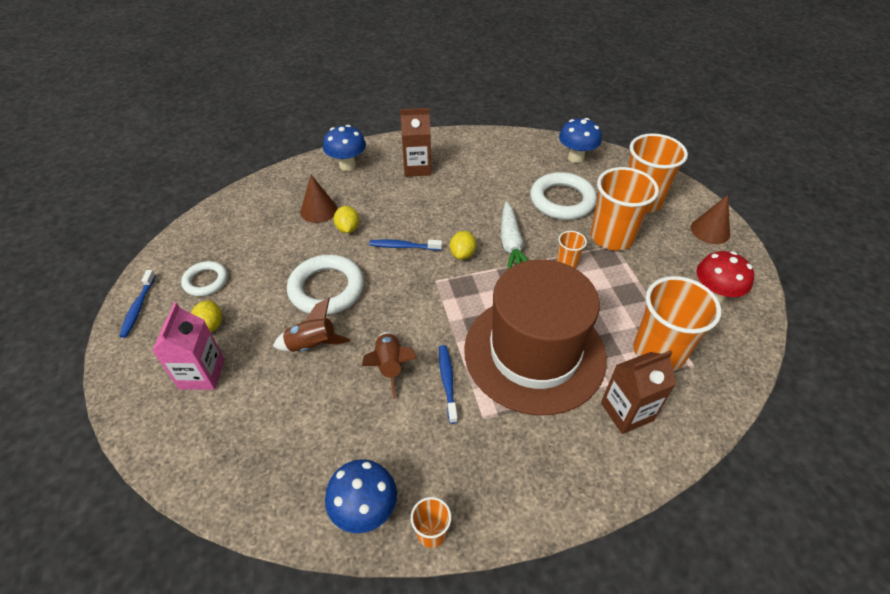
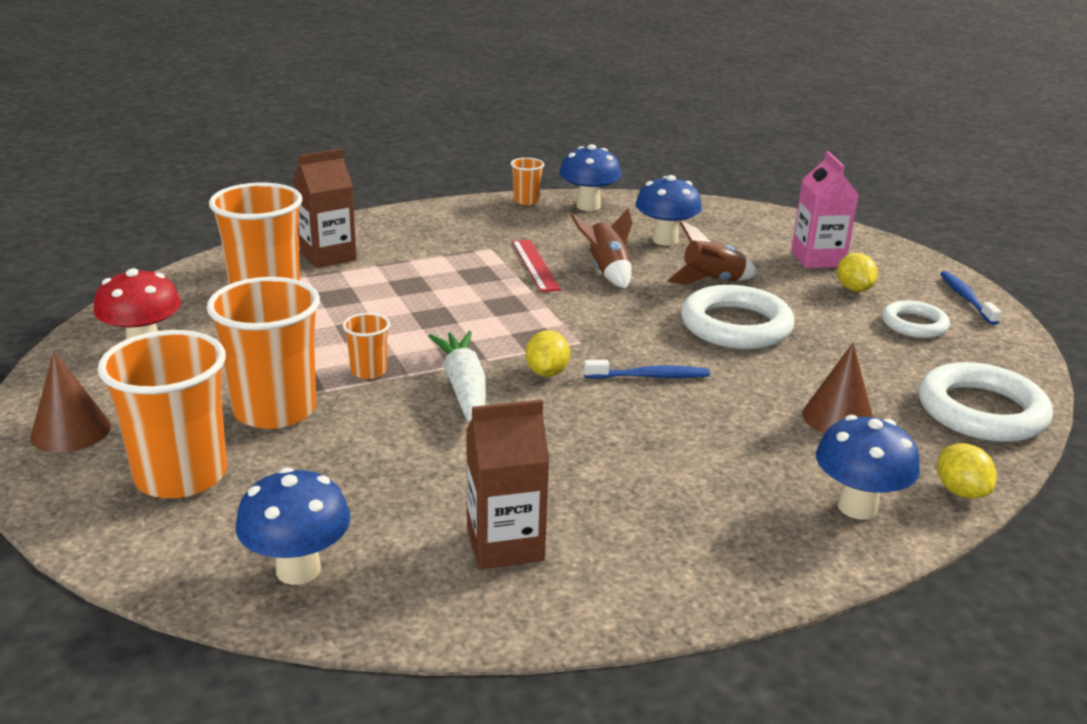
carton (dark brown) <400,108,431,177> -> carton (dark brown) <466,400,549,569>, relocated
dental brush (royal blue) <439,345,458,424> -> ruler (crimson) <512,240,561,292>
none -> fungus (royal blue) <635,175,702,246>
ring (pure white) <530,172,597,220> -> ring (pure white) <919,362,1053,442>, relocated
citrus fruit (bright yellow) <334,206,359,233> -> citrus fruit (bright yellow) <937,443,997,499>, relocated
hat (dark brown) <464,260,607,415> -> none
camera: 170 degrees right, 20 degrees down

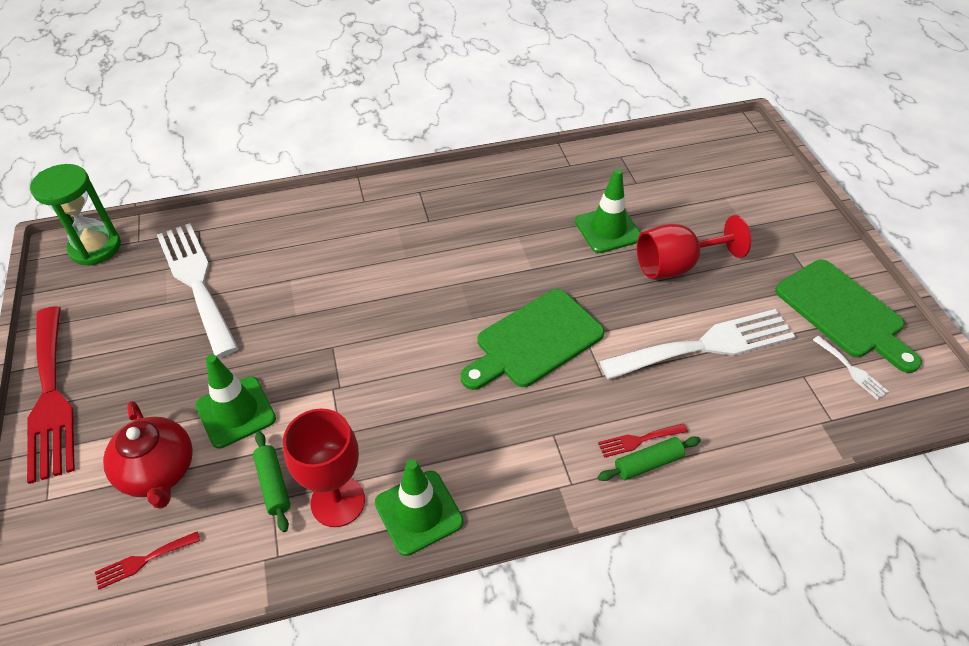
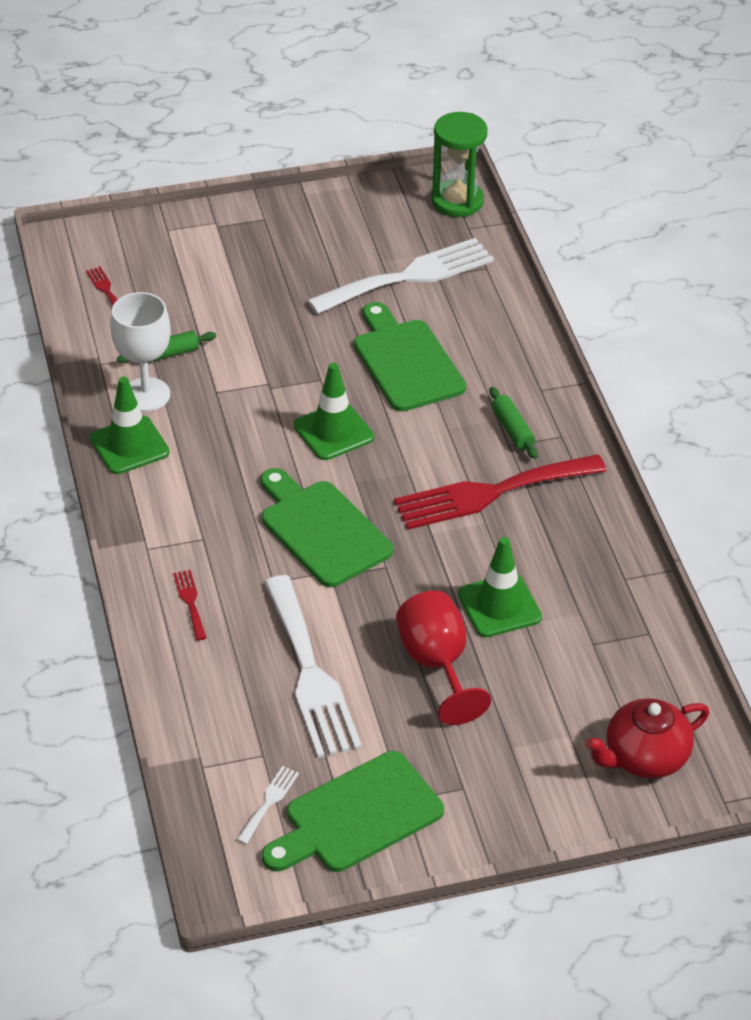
chalice (crimson) <283,408,365,527> -> chalice (pure white) <110,292,171,412>
table fork (pure white) <813,336,889,400> -> table fork (pure white) <237,766,299,844>, 150 degrees clockwise
safety cone (emerald) <196,354,276,448> -> safety cone (emerald) <294,363,374,460>, relocated
none -> bread board (emerald) <354,302,466,412>
table fork (crimson) <27,306,75,484> -> table fork (crimson) <394,454,607,530>, relocated
dough roller (emerald) <598,436,701,481> -> dough roller (emerald) <489,387,538,459>, relocated
tea pot (crimson) <103,401,193,509> -> tea pot (crimson) <585,698,709,779>, relocated
camera: 90 degrees right, 5 degrees down

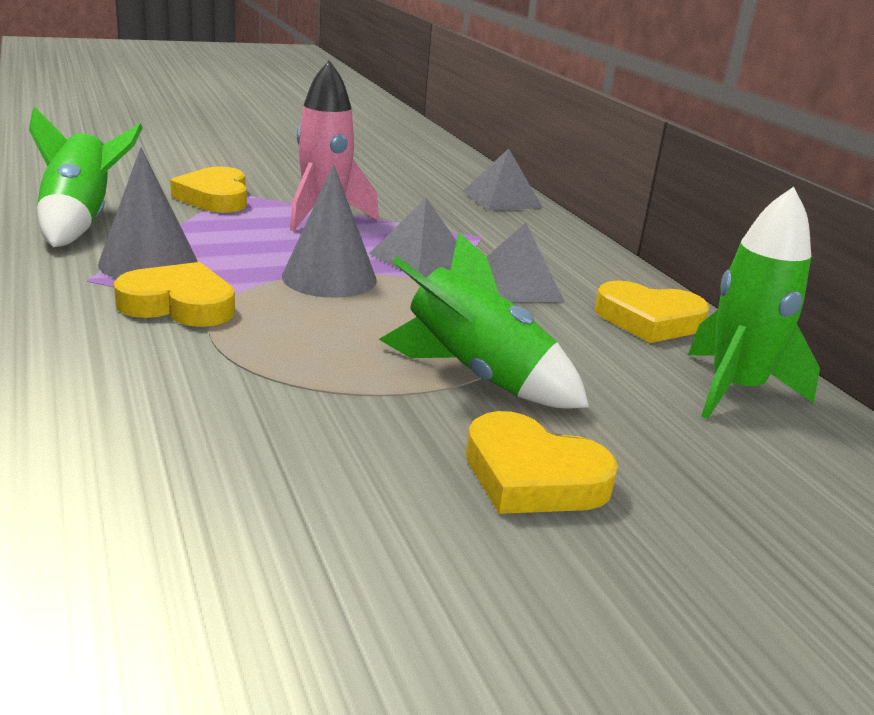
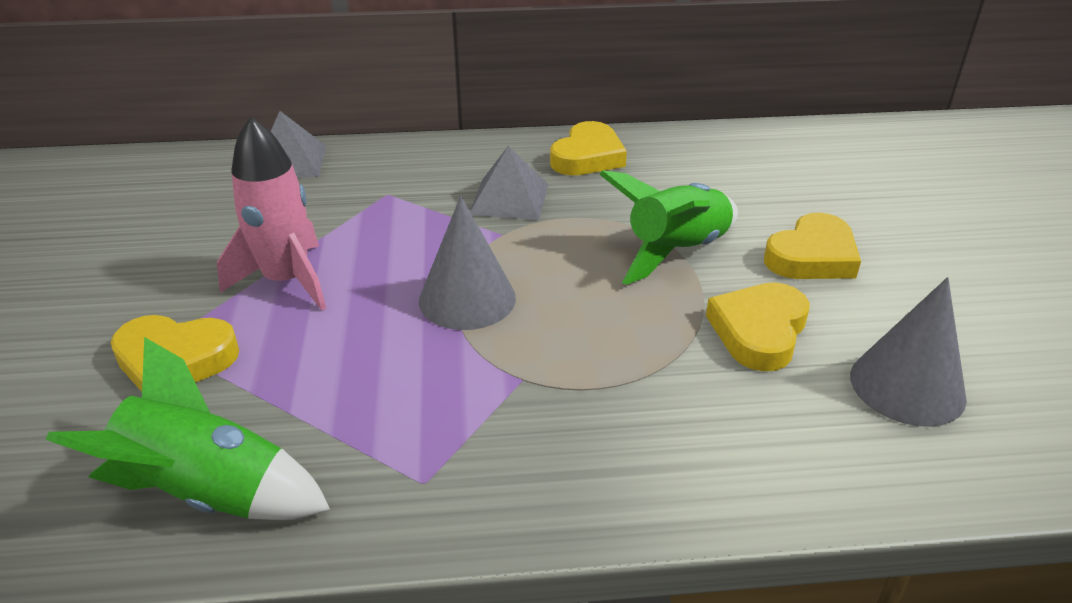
love heart (bright yellow) <114,262,235,327> -> love heart (bright yellow) <706,282,809,371>, relocated
cone (ash-grey) <98,147,198,278> -> cone (ash-grey) <850,277,967,427>, relocated
pyramid shape (ash-grey) <369,198,456,277> -> none
spaceship (emerald) <688,187,820,419> -> none
camera: 70 degrees left, 10 degrees up

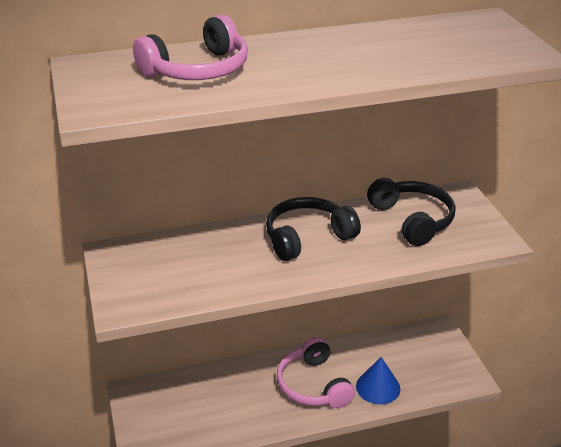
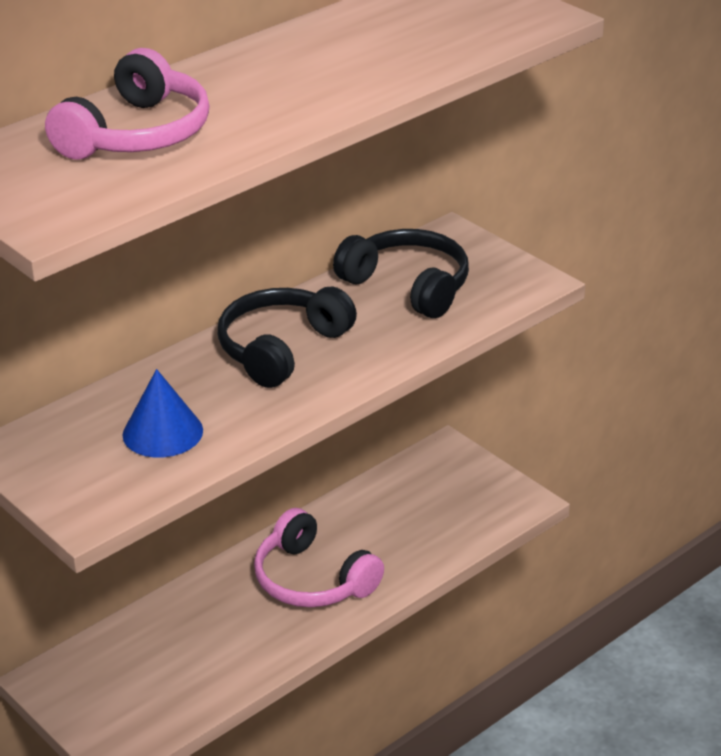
cone (royal blue) <356,357,401,404> -> cone (royal blue) <122,369,203,458>, relocated
camera: 25 degrees left, 0 degrees up

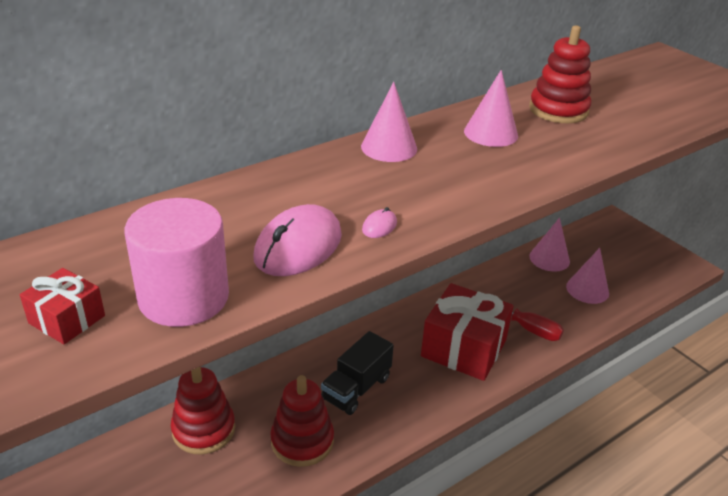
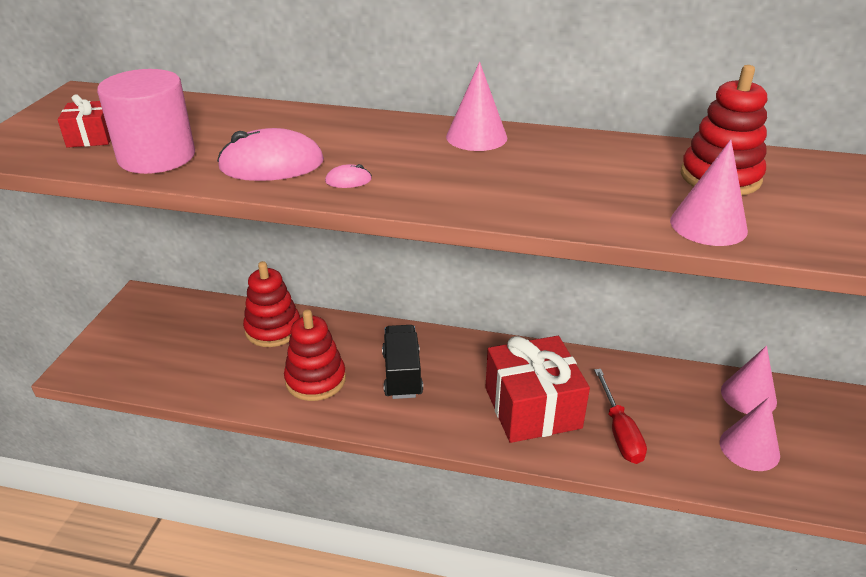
truck (black) <321,331,394,415> -> truck (black) <382,325,423,399>, 90 degrees clockwise
cone (rosy) <464,70,518,147> -> cone (rosy) <670,140,748,246>, relocated
camera: 50 degrees right, 0 degrees up

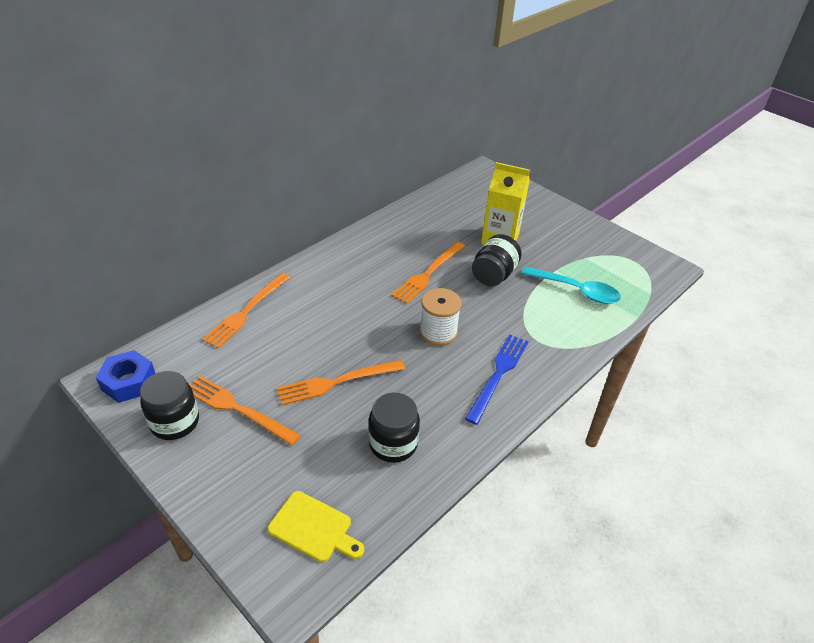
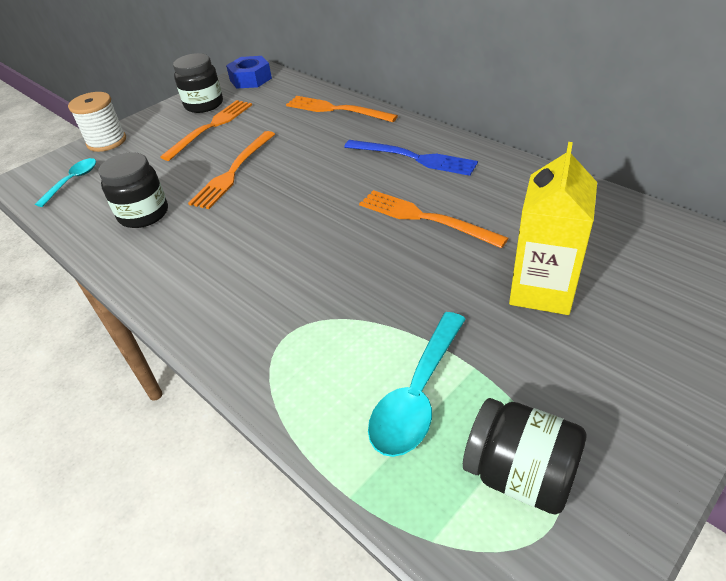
bread board (bright yellow) <268,491,364,562> -> tablespoon (teal) <35,158,96,207>
spool (pure white) <419,288,461,346> -> spool (pure white) <68,92,126,152>, relocated
table fork (orange) <277,360,405,405> -> table fork (orange) <188,131,275,209>, 135 degrees counterclockwise
table fork (royal blue) <465,334,529,425> -> table fork (royal blue) <344,140,478,176>, relocated
preserve jar (black) <472,234,522,286> -> preserve jar (black) <463,398,586,514>, relocated
camera: 95 degrees right, 0 degrees up

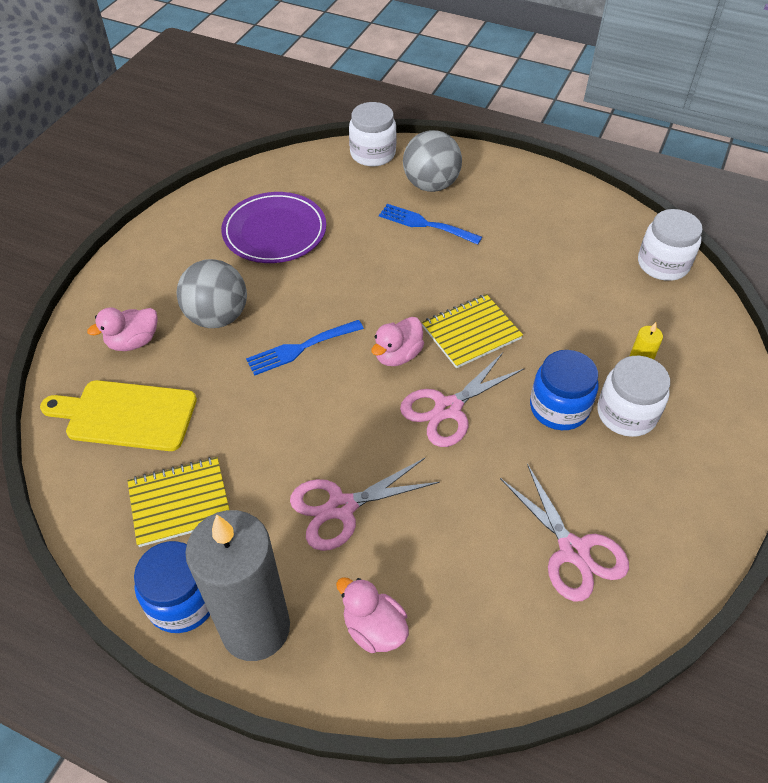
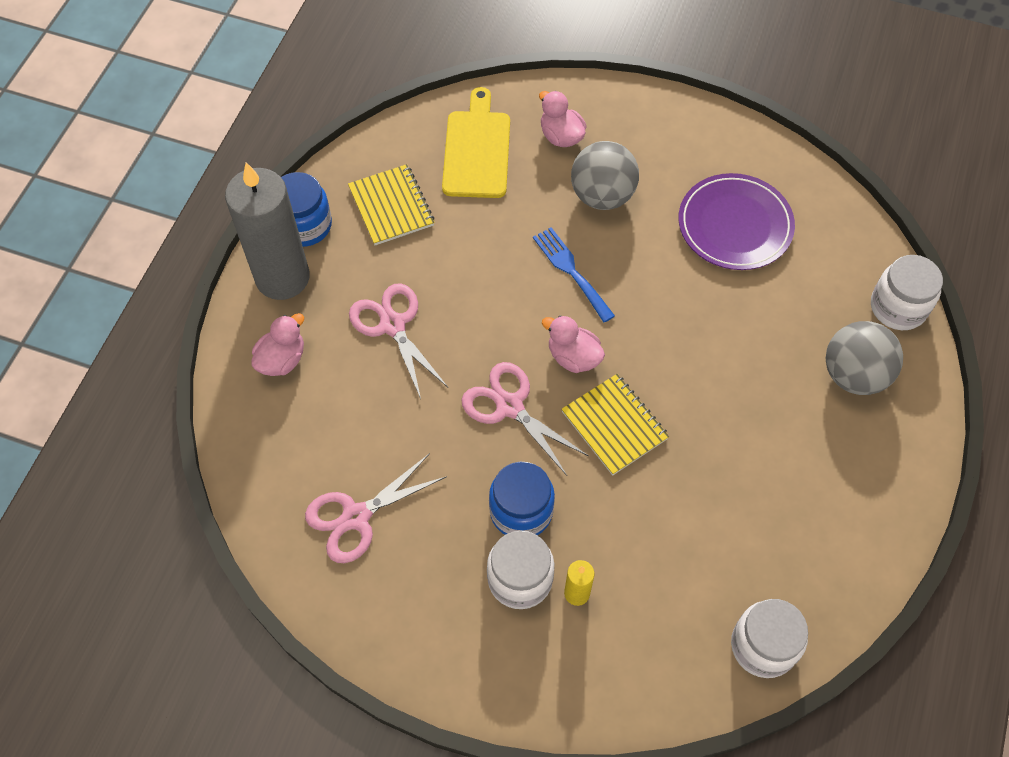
table fork (royal blue) <379,204,482,245> -> none
camera: 85 degrees right, 10 degrees up

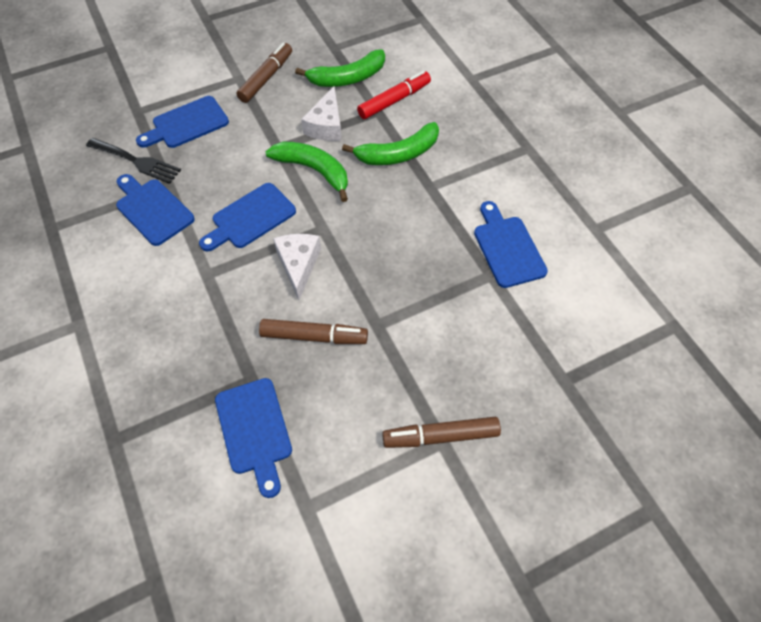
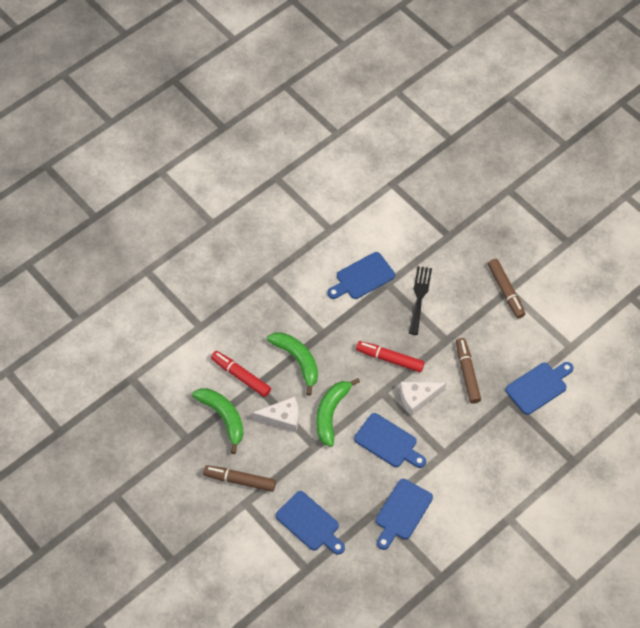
none -> marker pen (crimson) <356,341,425,372>
table fork (black) <86,138,181,184> -> table fork (black) <409,266,432,335>, relocated
camera: 105 degrees left, 0 degrees up

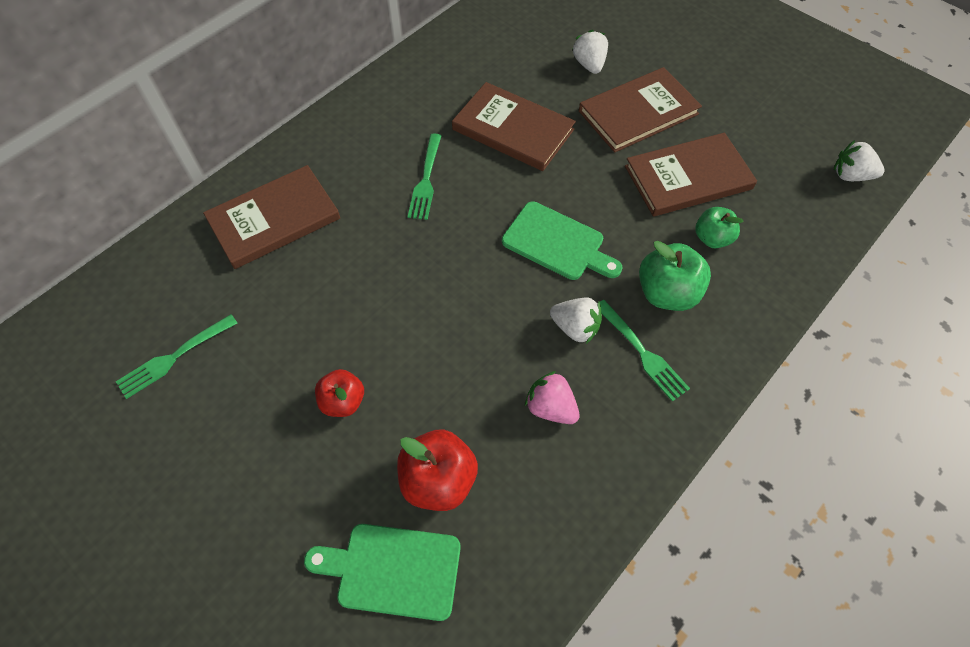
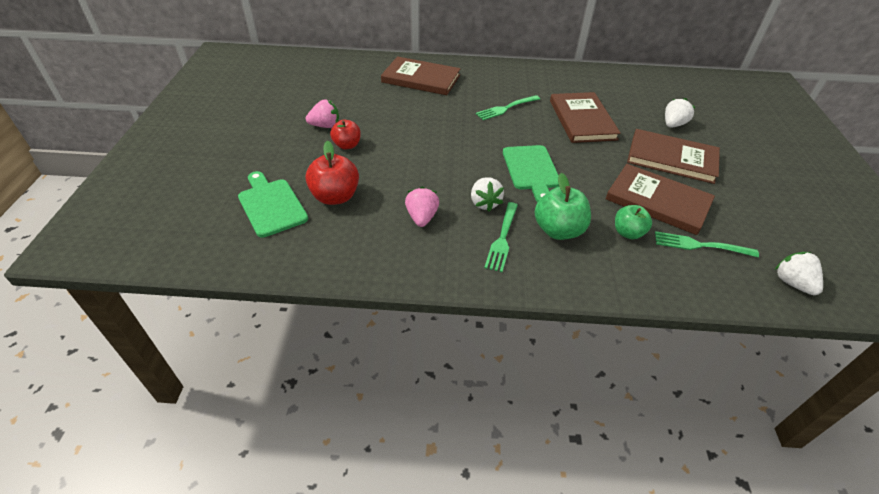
none -> berry (rosy) <306,99,339,128>
table fork (emerald) <116,314,237,399> -> table fork (emerald) <655,231,759,257>, relocated
camera: 50 degrees right, 15 degrees down

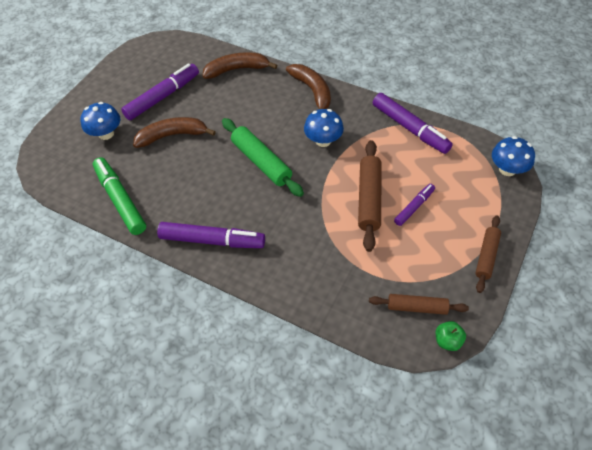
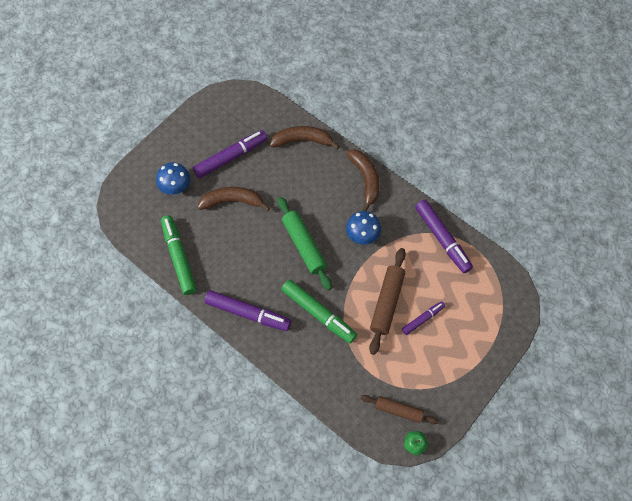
none -> marker pen (emerald) <281,279,357,343>
dough roller (dark brown) <475,216,501,293> -> none
fungus (royal blue) <492,136,535,176> -> none
camera: 10 degrees right, 10 degrees up

